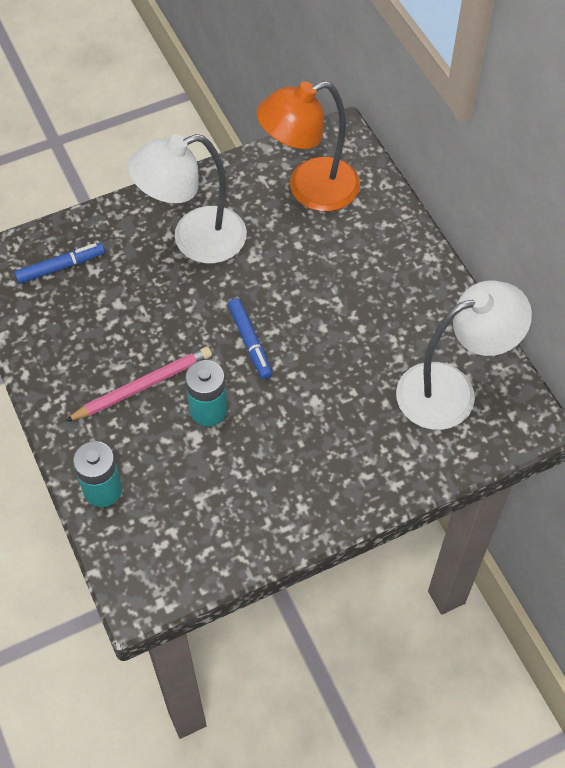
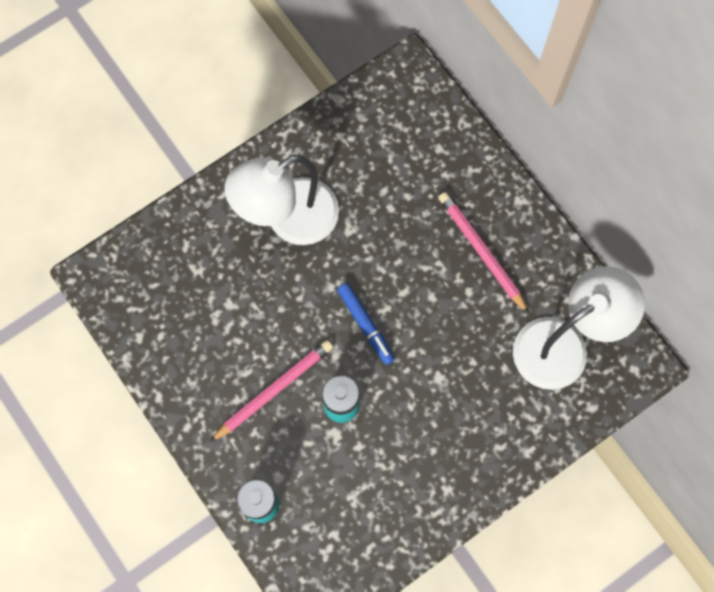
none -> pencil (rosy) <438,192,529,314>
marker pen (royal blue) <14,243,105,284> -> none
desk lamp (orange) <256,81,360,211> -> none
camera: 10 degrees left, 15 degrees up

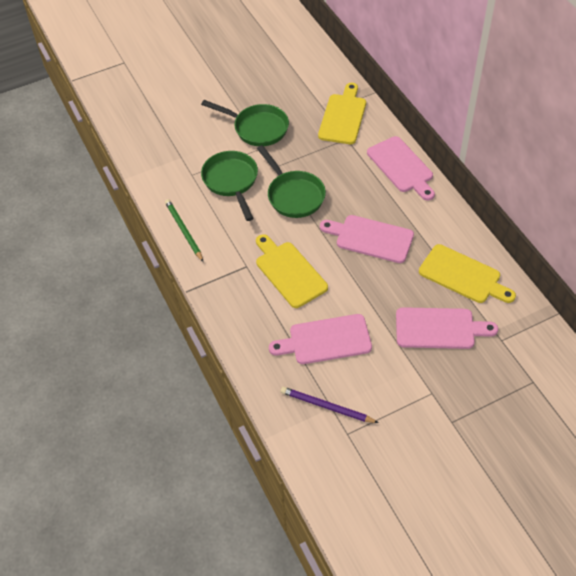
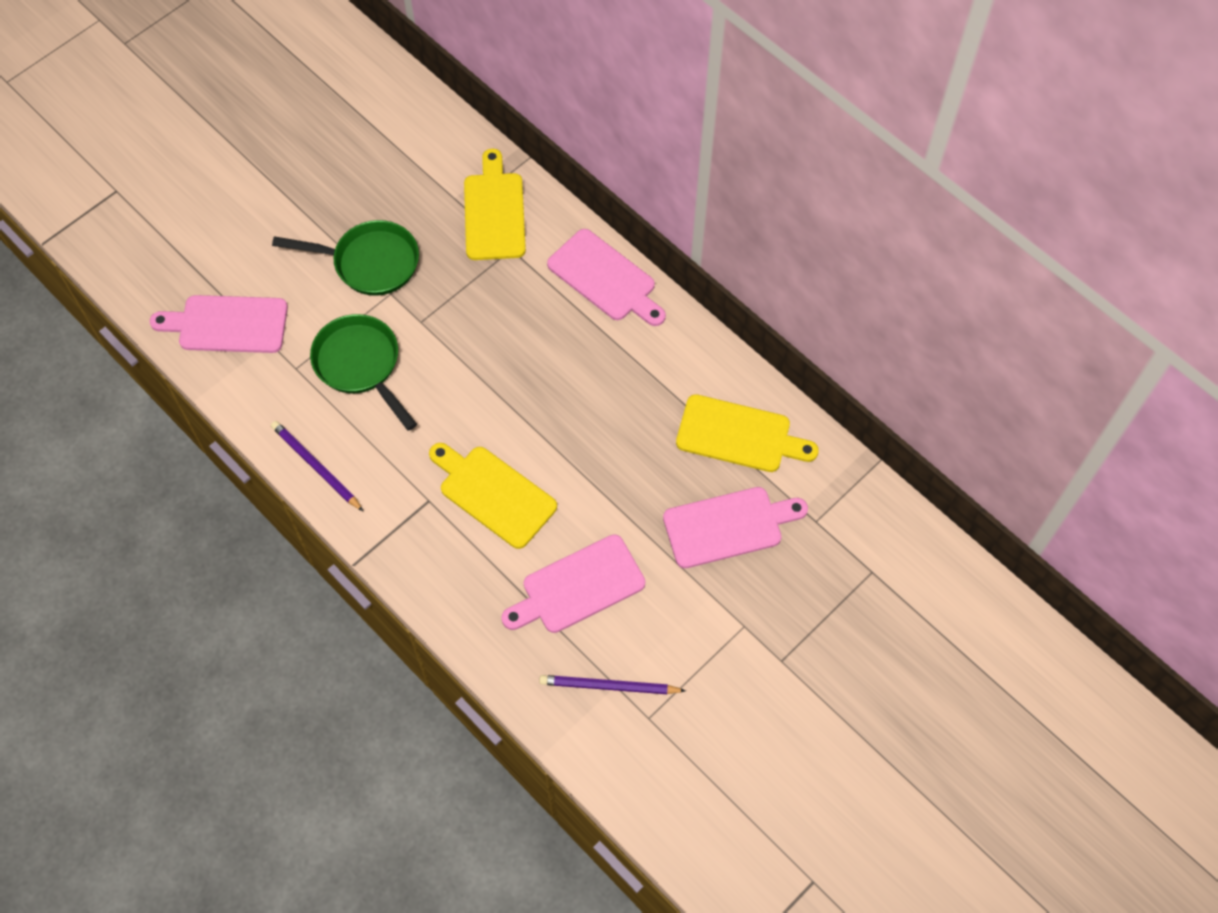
bread board (rosy) <320,215,414,263> -> bread board (rosy) <150,295,288,353>, relocated
pencil (emerald) <165,199,203,262> -> pencil (violet) <271,421,364,512>
skillet (emerald) <257,145,326,218> -> none
camera: 20 degrees left, 10 degrees up

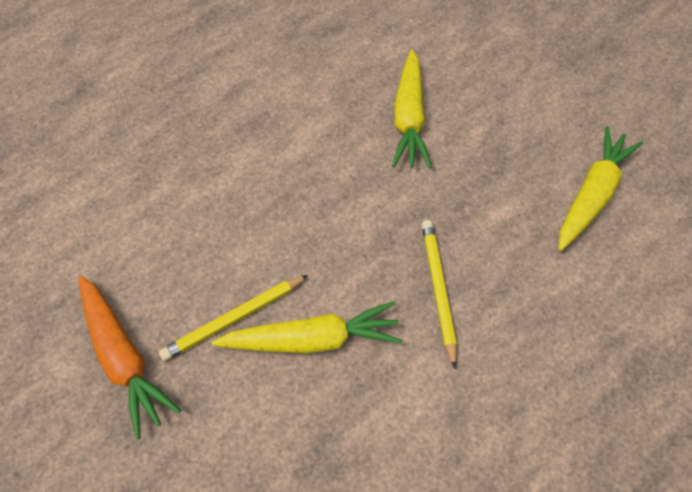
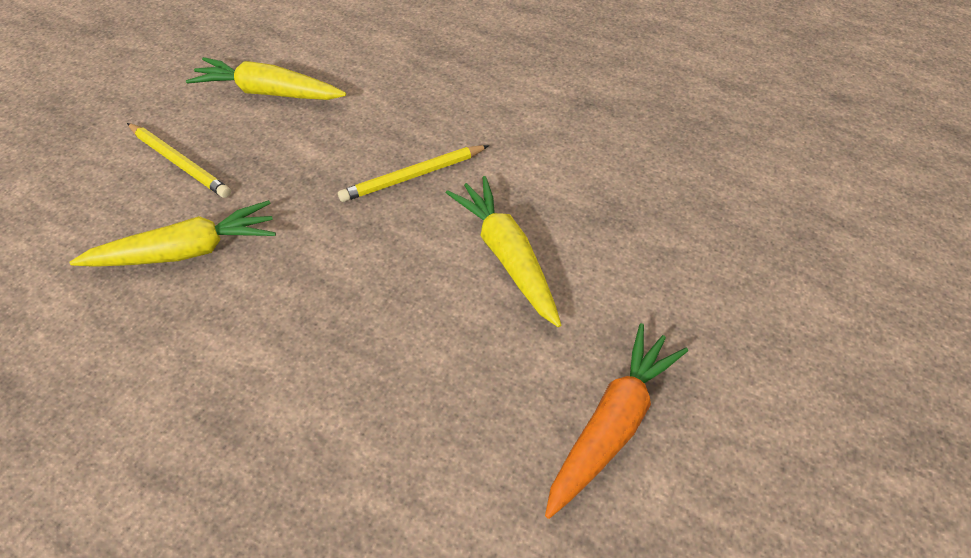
pencil (bright yellow) <159,275,308,361> -> pencil (bright yellow) <127,123,231,198>, relocated
camera: 110 degrees left, 5 degrees down

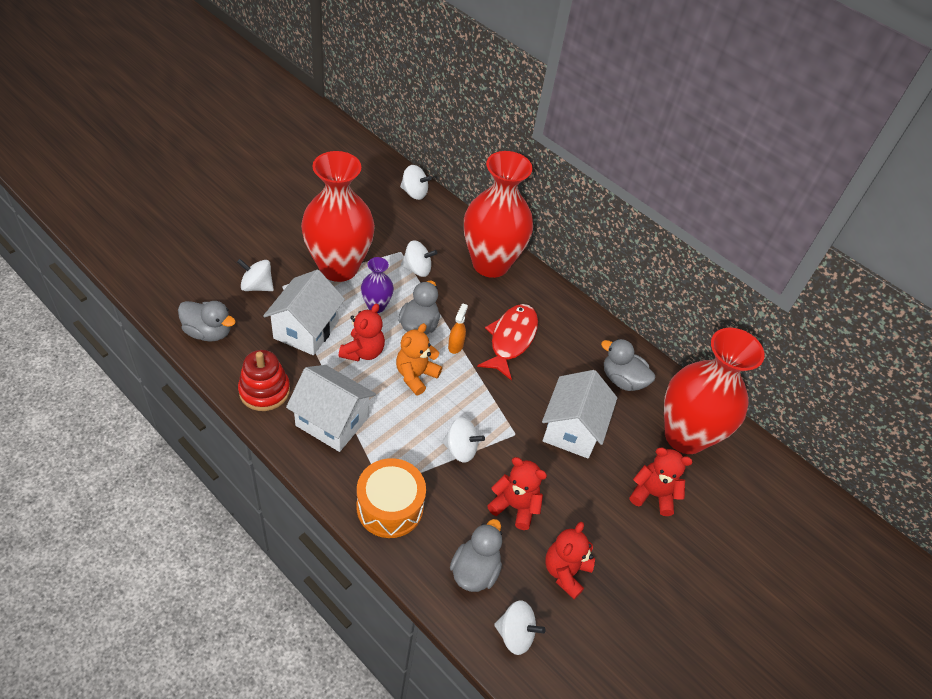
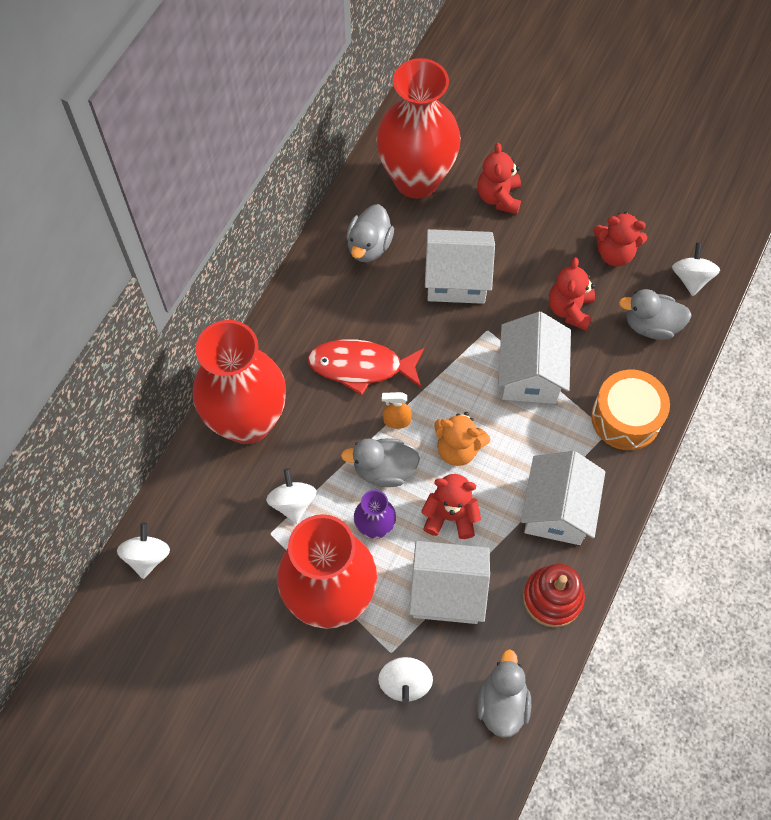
toy top (pure white) <442,417,485,463> -> house (pure white) <498,312,571,404>
camera: 100 degrees left, 15 degrees up

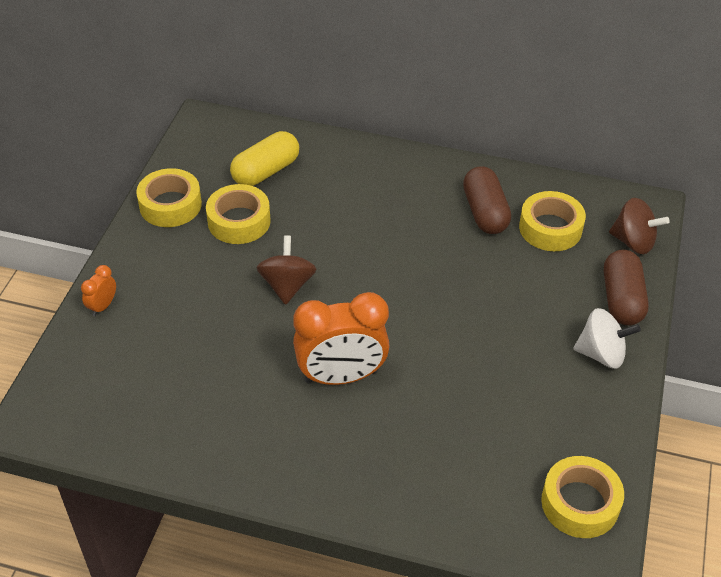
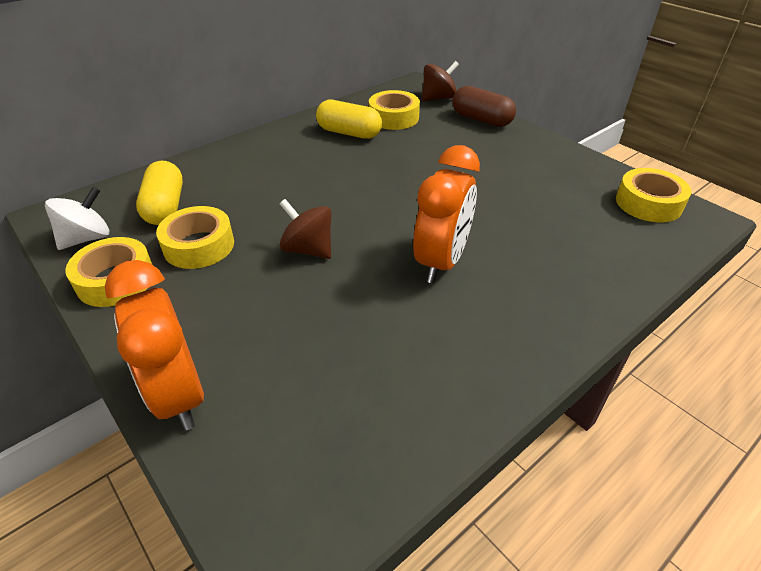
toy top (pure white) <573,308,641,369> -> toy top (pure white) <45,187,109,250>, relocated
bedside clock (orange) <81,265,116,316> -> bedside clock (orange) <105,260,204,430>, x2.26
pill shape (dark brown) <463,166,511,234> -> pill shape (bright yellow) <316,100,382,139>
camera: 55 degrees left, 5 degrees down

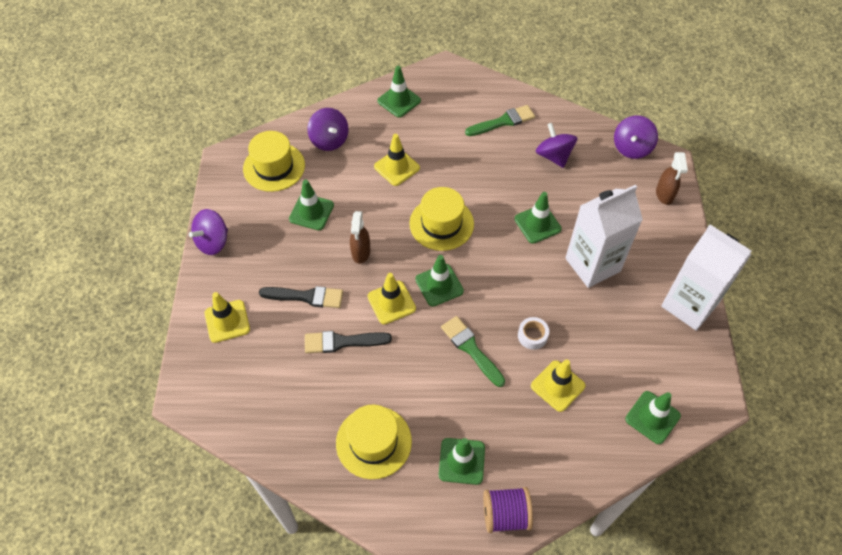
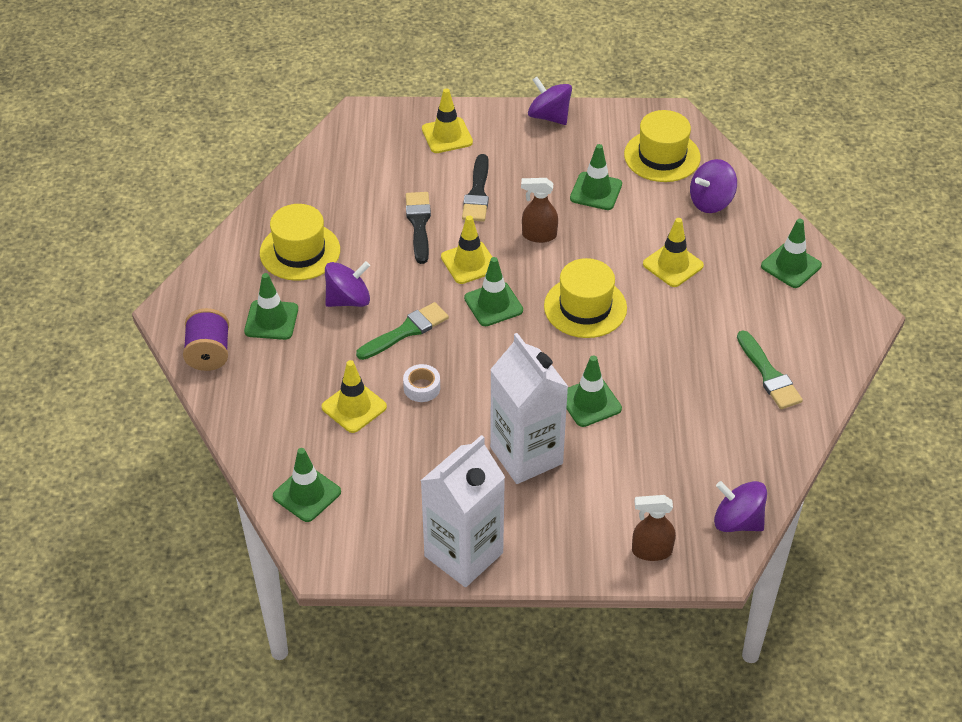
toy top (violet) <536,123,577,168> -> toy top (violet) <325,261,370,307>, relocated
camera: 90 degrees right, 10 degrees down

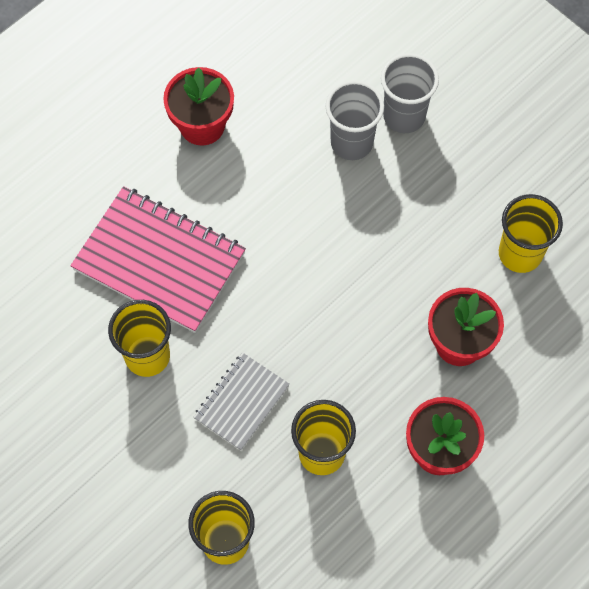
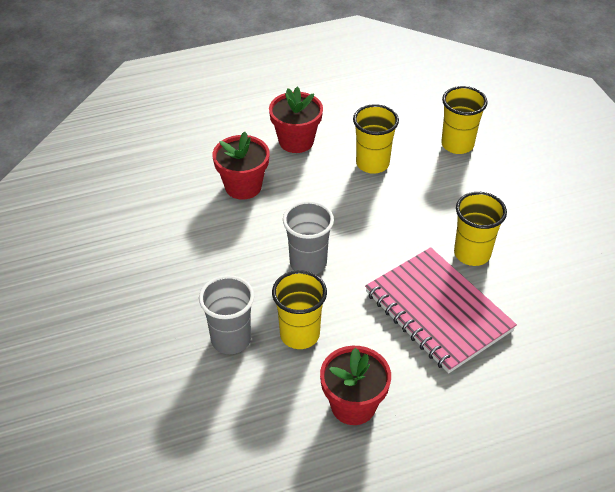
tumbler (bright yellow) <499,194,563,273> -> tumbler (bright yellow) <272,270,327,349>, relocated
tumbler (ash-grey) <381,53,439,133> -> tumbler (ash-grey) <283,201,334,274>, relocated
exercise book (ash-grey) <193,353,290,451> -> none
camera: 155 degrees left, 20 degrees down

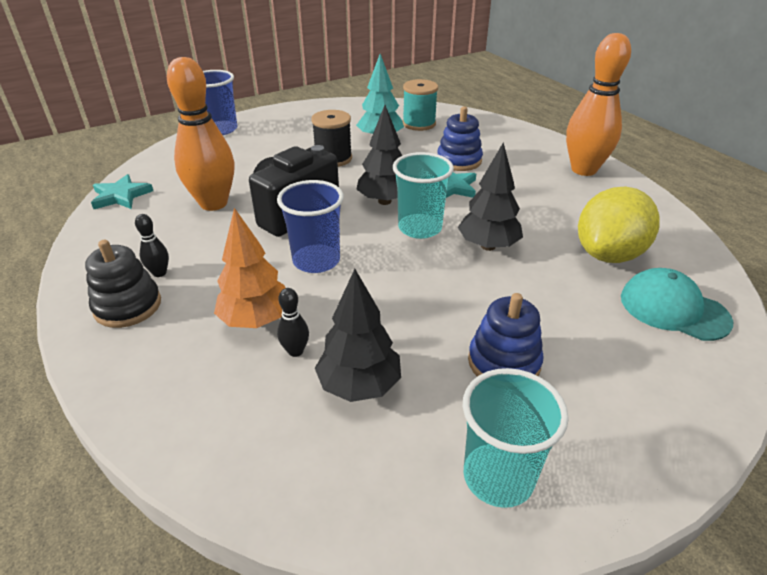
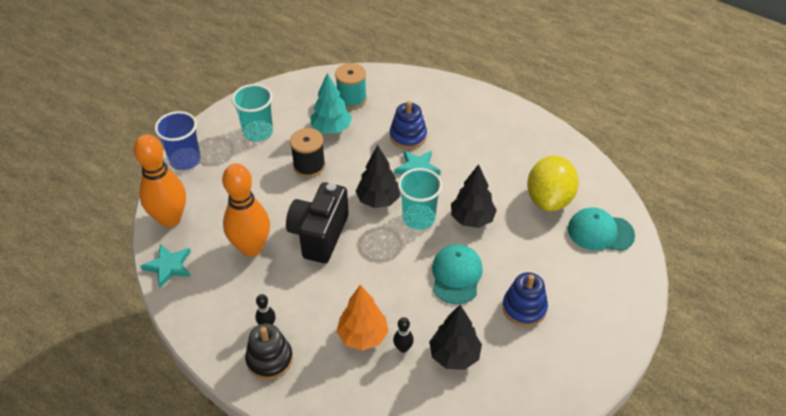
skittle (orange) <566,33,631,176> -> skittle (orange) <134,134,186,227>, relocated
tumbler (teal) <463,368,569,508> -> tumbler (teal) <232,84,273,142>, relocated
none -> cap (teal) <432,244,483,304>
tumbler (royal blue) <277,180,344,273> -> none
camera: 25 degrees left, 10 degrees up

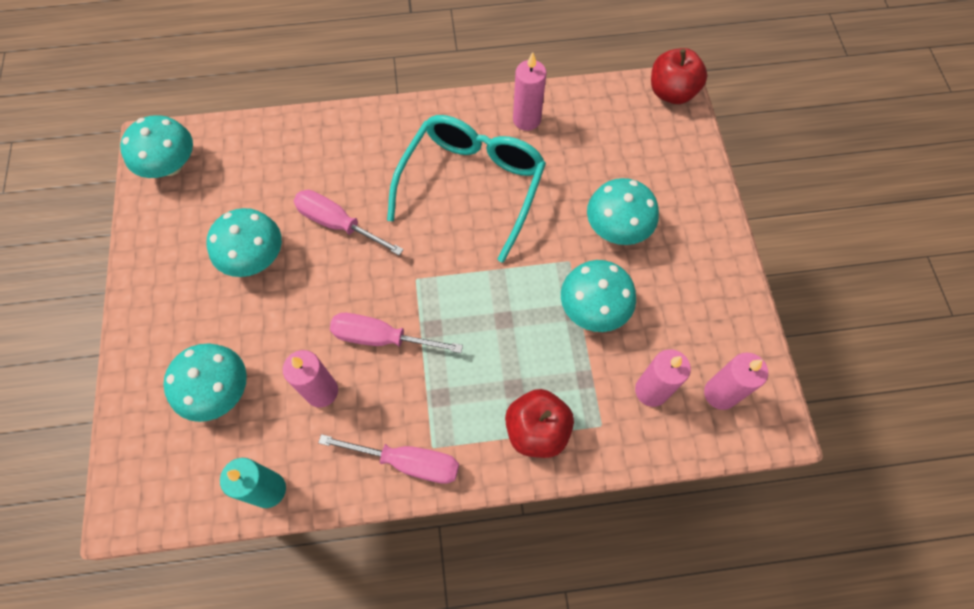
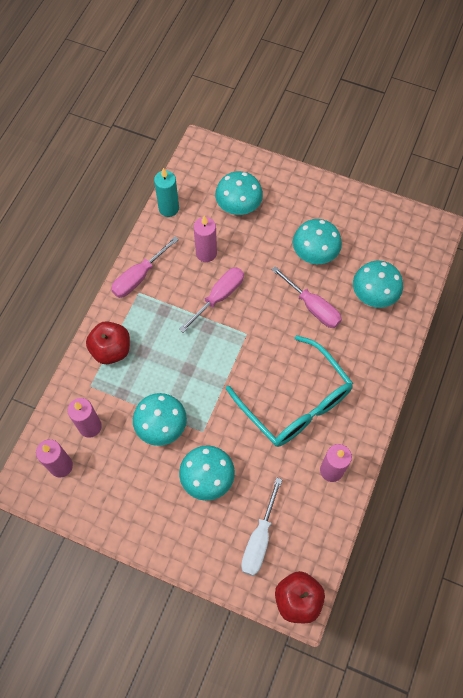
none -> screwdriver (pure white) <241,478,282,576>
screwdriver (rosy) <294,190,404,256> -> screwdriver (rosy) <271,266,342,328>, 75 degrees clockwise
fungus (teal) <120,115,193,178> -> fungus (teal) <353,261,403,308>, relocated
camera: 120 degrees right, 0 degrees up

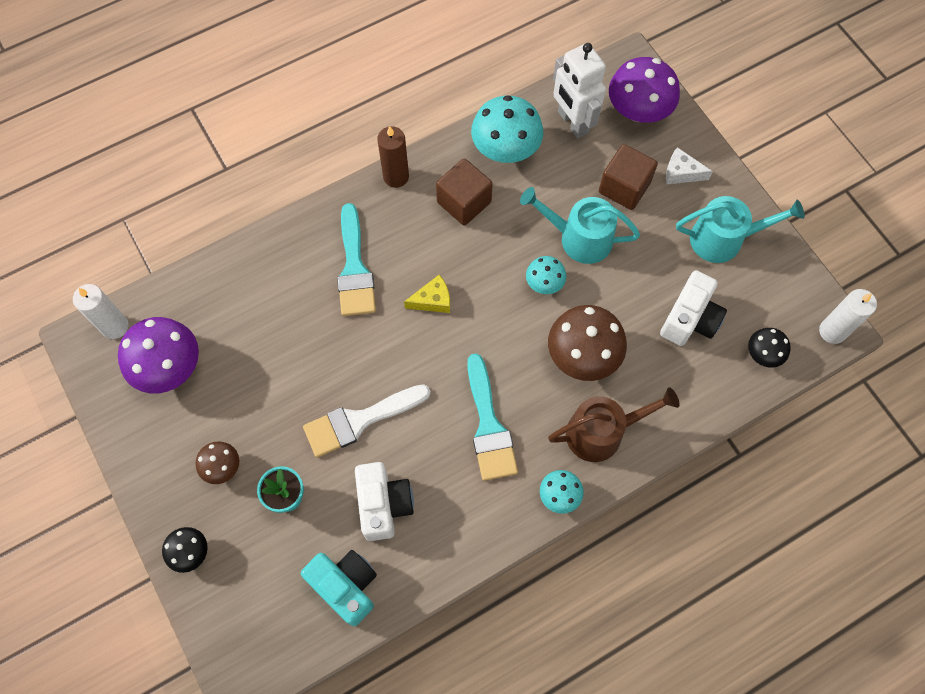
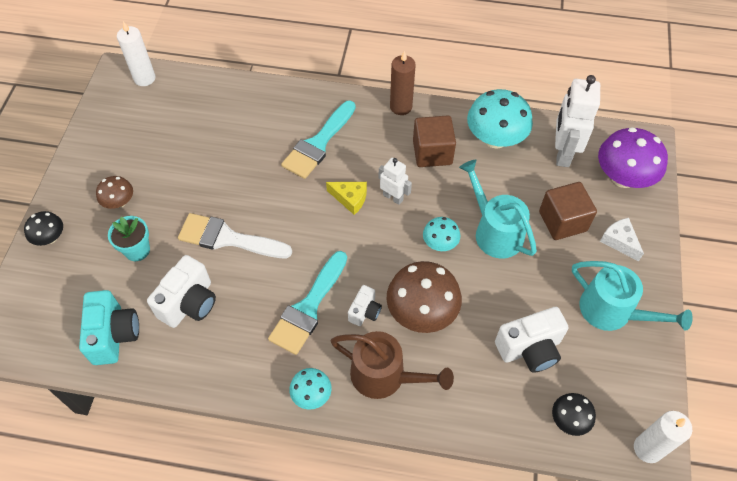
none -> camera (pure white) <348,285,382,326>
none -> toy robot (pure white) <379,158,412,205>
fungus (violet) <118,317,199,393> -> none
camera: 40 degrees right, 10 degrees down

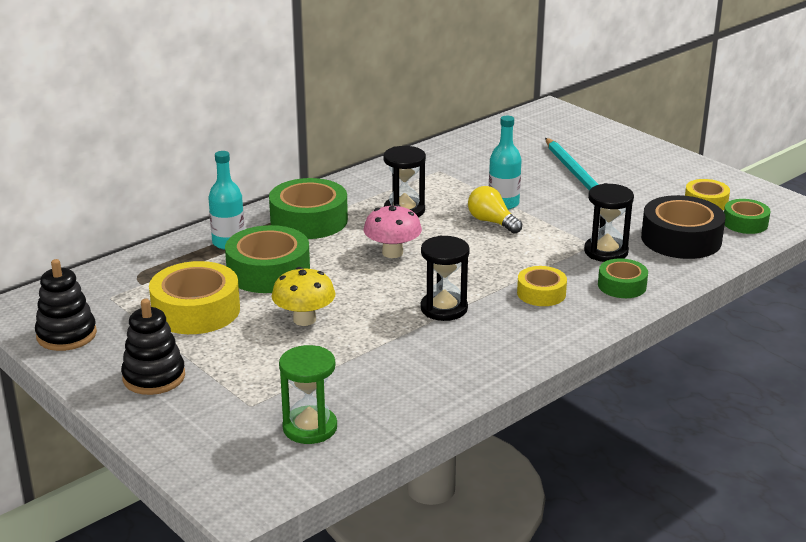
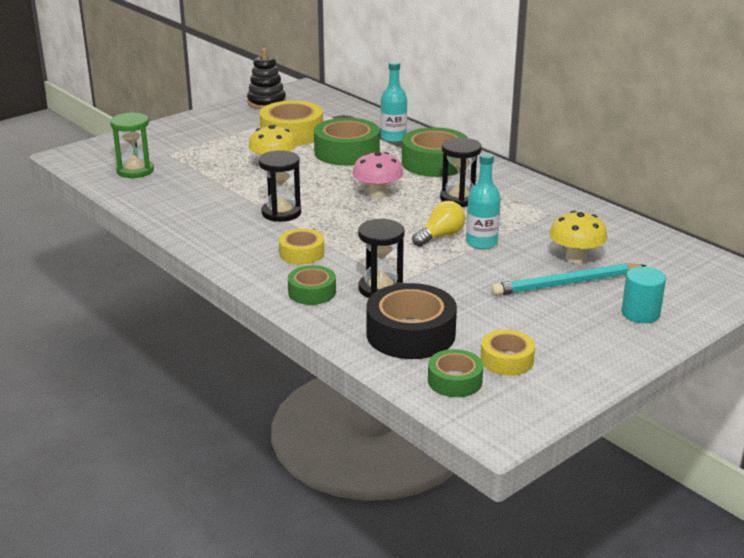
none -> fungus (bright yellow) <550,211,607,263>
none -> cylinder (teal) <622,266,666,323>
stacking toy (black) <121,299,185,395> -> none
camera: 90 degrees right, 0 degrees up

